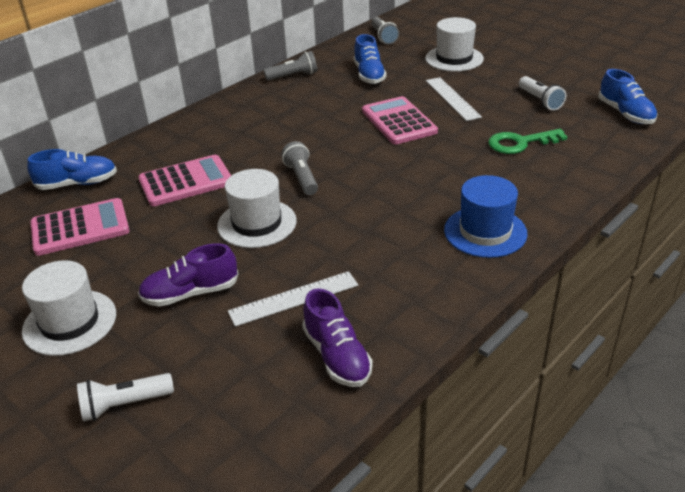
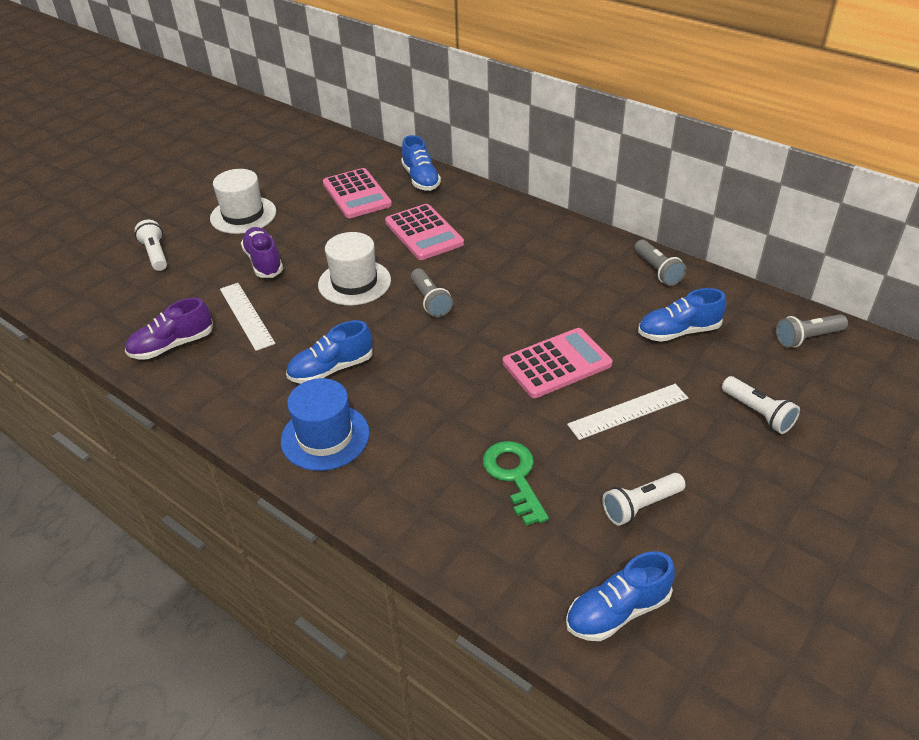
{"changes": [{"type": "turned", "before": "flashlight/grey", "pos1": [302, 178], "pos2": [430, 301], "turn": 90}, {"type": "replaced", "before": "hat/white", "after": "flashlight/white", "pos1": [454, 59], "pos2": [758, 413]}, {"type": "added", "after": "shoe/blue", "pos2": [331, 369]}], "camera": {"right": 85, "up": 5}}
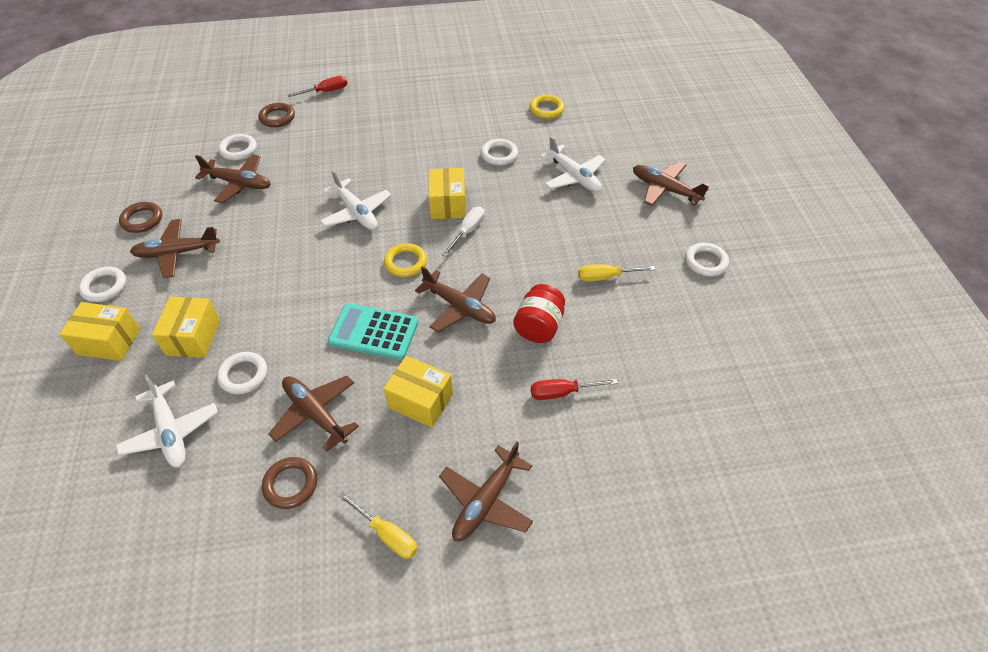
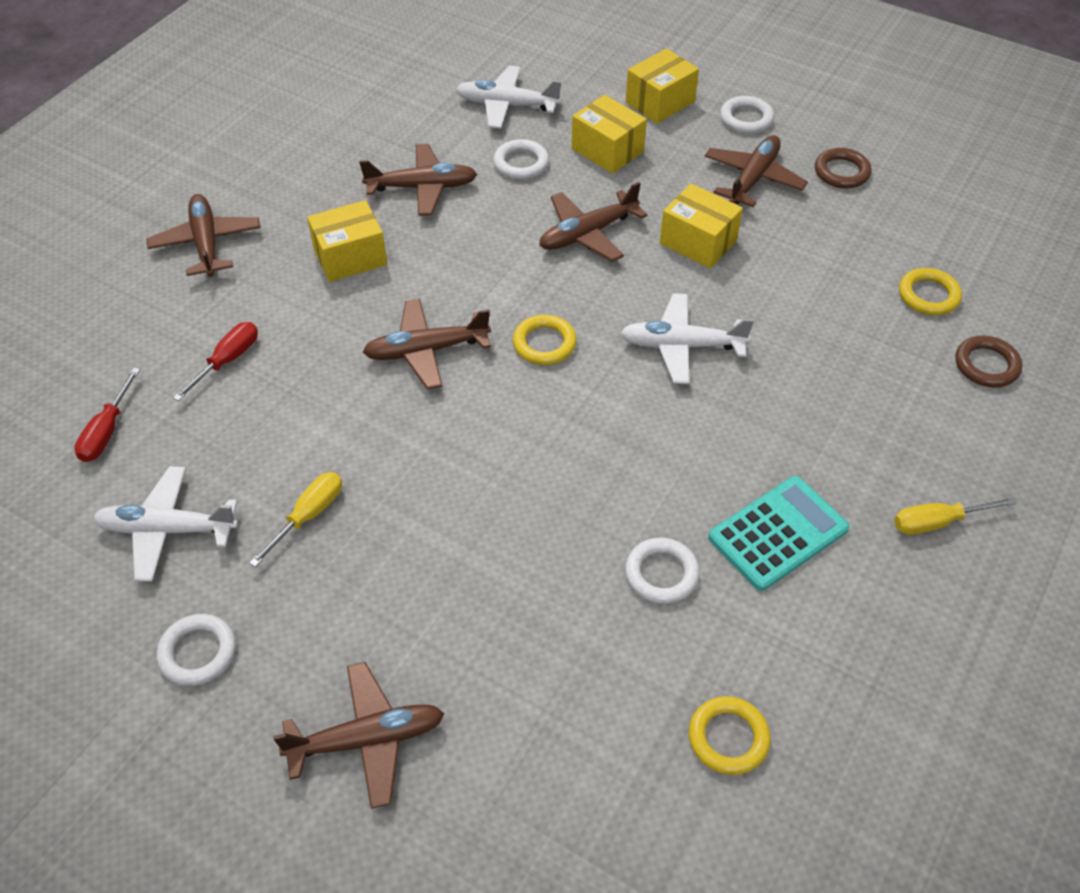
{"changes": [{"type": "moved", "before": "plane/brown", "pos1": [239, 183], "pos2": [587, 234]}, {"type": "recoloured", "before": "ring/white", "after": "ring/yellow", "pos1": [238, 150], "pos2": [928, 295]}, {"type": "removed", "before": "ring/brown", "pos1": [291, 484]}, {"type": "moved", "before": "screwdriver/red", "pos1": [326, 91], "pos2": [107, 431]}, {"type": "moved", "before": "calculator/turquoise", "pos1": [373, 332], "pos2": [778, 533]}, {"type": "moved", "before": "screwdriver/yellow", "pos1": [387, 534], "pos2": [937, 522]}, {"type": "moved", "before": "box/yellow", "pos1": [448, 204], "pos2": [698, 242]}, {"type": "removed", "before": "screwdriver/white", "pos1": [467, 231]}, {"type": "removed", "before": "jar/red", "pos1": [539, 326]}, {"type": "moved", "before": "plane/white", "pos1": [574, 177], "pos2": [166, 530]}], "camera": {"right": 130, "up": 0}}
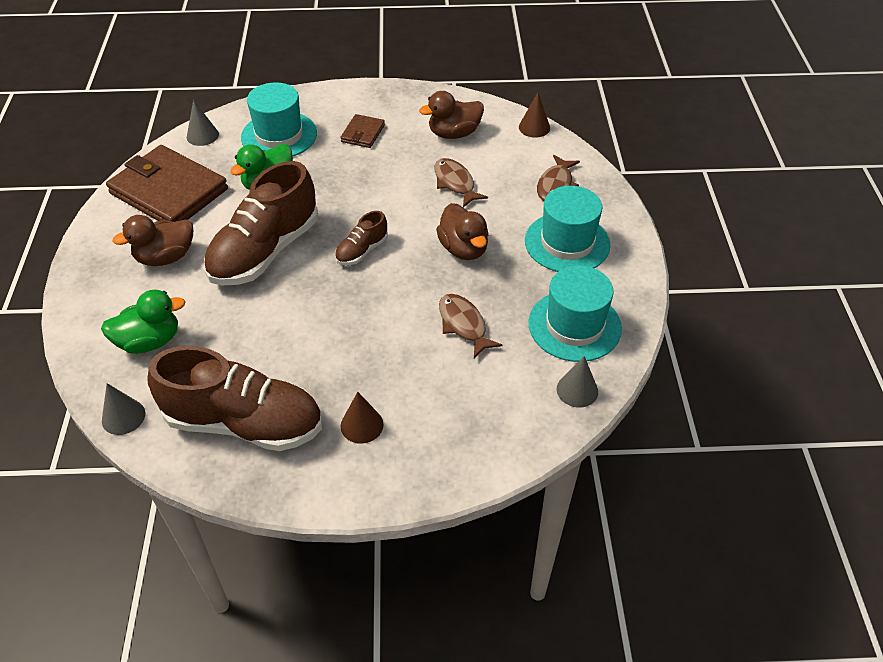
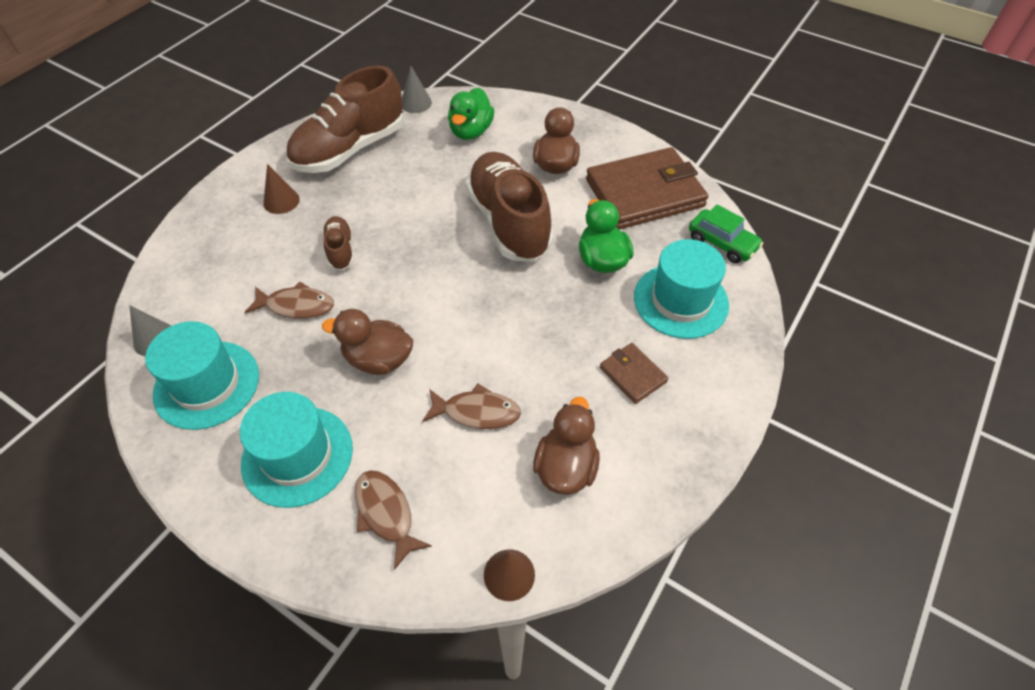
{"changes": [{"type": "replaced", "before": "cone/grey", "after": "car/green", "pos1": [202, 135], "pos2": [722, 243]}, {"type": "moved", "before": "shoe/brown", "pos1": [362, 251], "pos2": [340, 250]}], "camera": {"right": 125, "up": 5}}
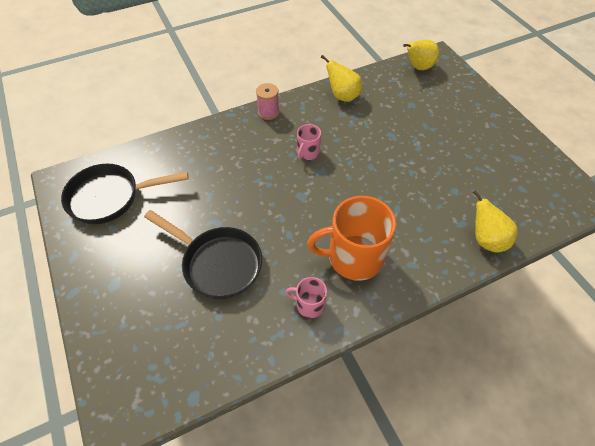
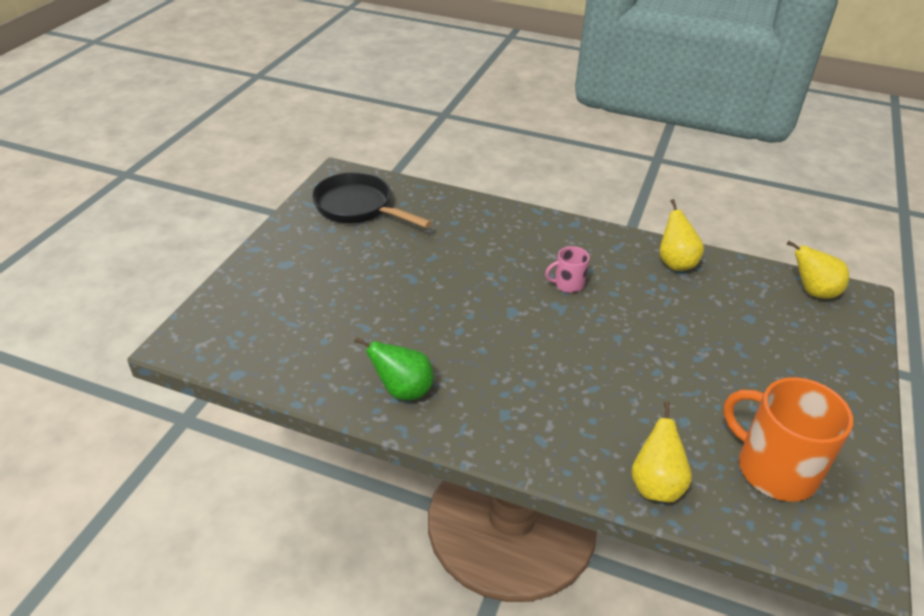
{"changes": [{"type": "removed", "before": "pan/black", "pos1": [218, 263]}, {"type": "removed", "before": "spool/pink", "pos1": [268, 112]}, {"type": "replaced", "before": "mug/pink", "after": "pear/green", "pos1": [309, 305], "pos2": [403, 390]}, {"type": "moved", "before": "mug/orange", "pos1": [354, 257], "pos2": [774, 469]}], "camera": {"right": 45, "up": -15}}
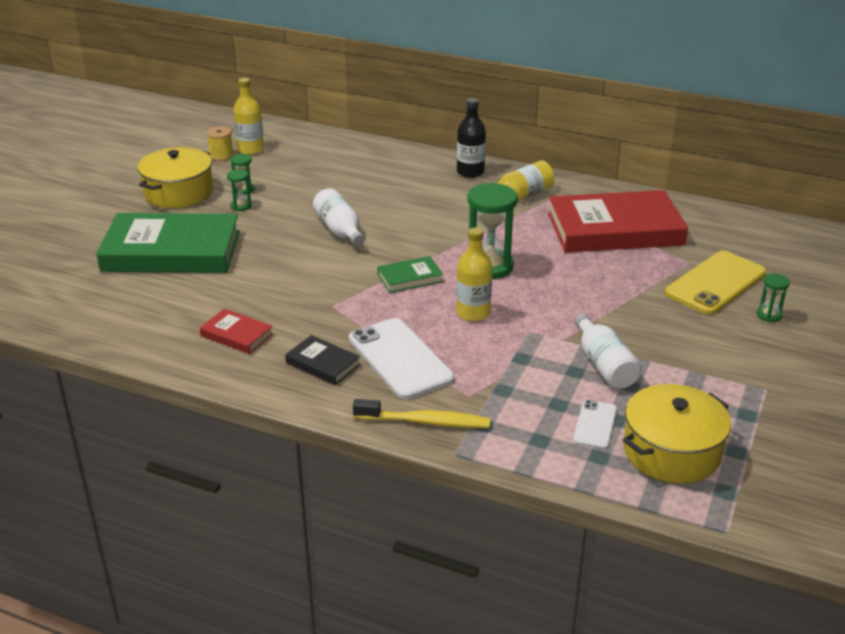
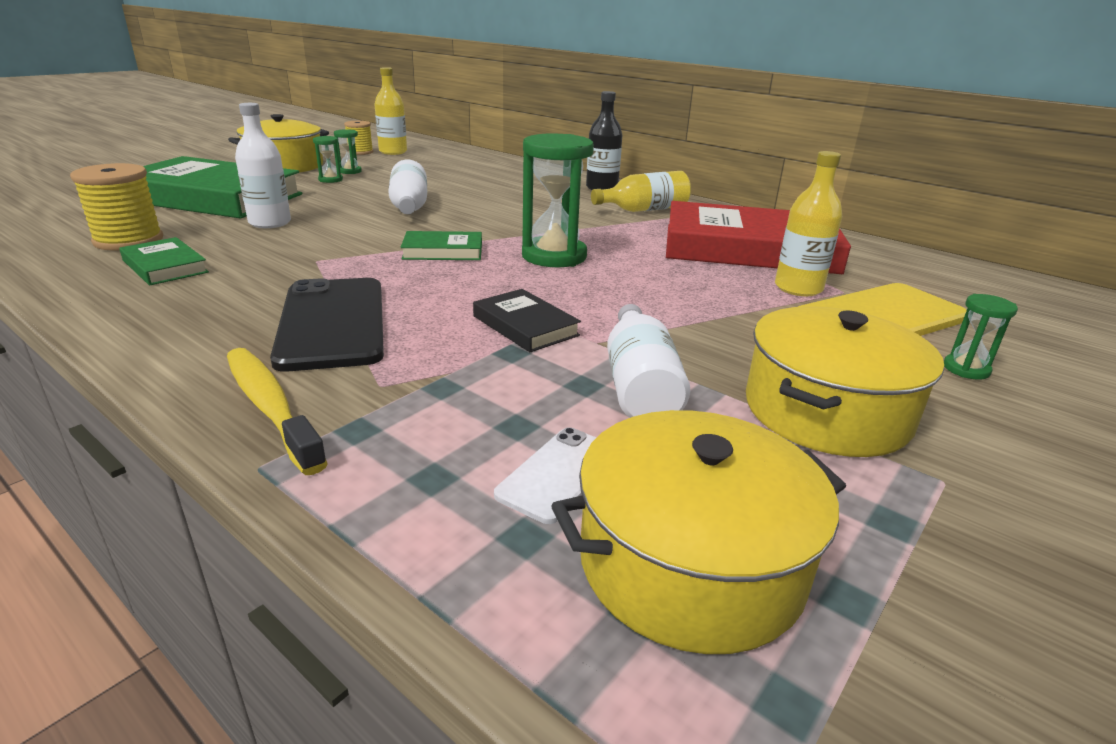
{"changes": [{"type": "recoloured", "before": "book/red", "after": "book/green", "pos1": [236, 335], "pos2": [165, 266]}, {"type": "moved", "before": "book/black", "pos1": [323, 364], "pos2": [525, 326]}, {"type": "recoloured", "before": "phone/white", "after": "phone/black", "pos1": [400, 359], "pos2": [332, 323]}, {"type": "turned", "before": "toothbrush/yellow", "pos1": [425, 422], "pos2": [270, 407], "turn": -150}, {"type": "moved", "before": "bottle/yellow", "pos1": [473, 313], "pos2": [798, 288]}, {"type": "added", "after": "spool/yellow", "pos2": [129, 240]}, {"type": "added", "after": "bottle/white", "pos2": [270, 223]}, {"type": "added", "after": "pot/yellow", "pos2": [826, 411]}], "camera": {"right": 15, "up": -5}}
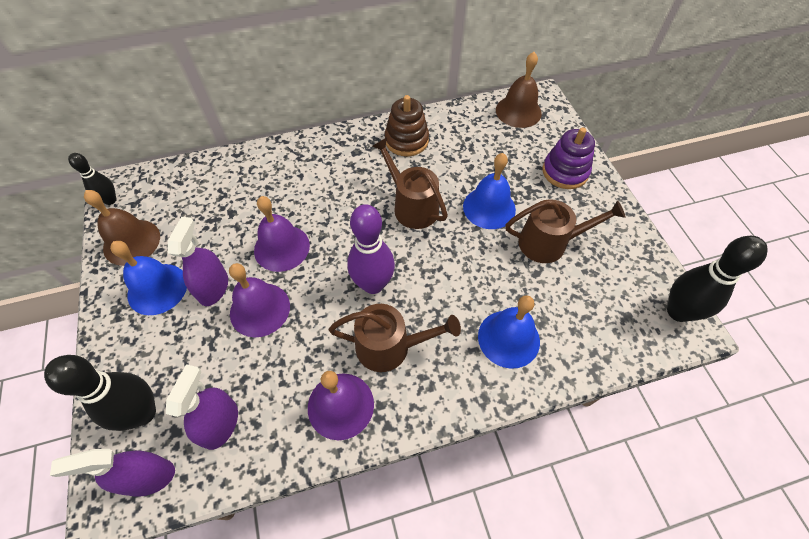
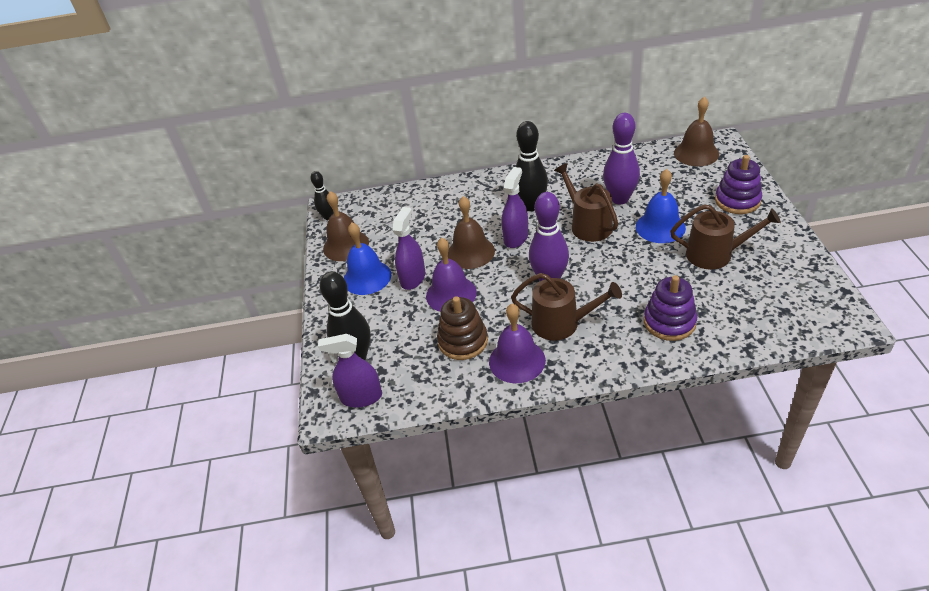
{"changes": [{"type": "moved", "before": "spray bottle/purple", "pos1": [220, 424], "pos2": [516, 237]}, {"type": "recoloured", "before": "bell/purple", "after": "bell/brown", "pos1": [281, 247], "pos2": [470, 252]}, {"type": "moved", "before": "stacking toy/brown", "pos1": [406, 140], "pos2": [463, 341]}, {"type": "replaced", "before": "bell/blue", "after": "stacking toy/purple", "pos1": [508, 338], "pos2": [669, 322]}, {"type": "moved", "before": "bowling pin/black", "pos1": [678, 311], "pos2": [531, 206]}, {"type": "added", "after": "bowling pin/purple", "pos2": [620, 199]}], "camera": {"right": 15, "up": -15}}
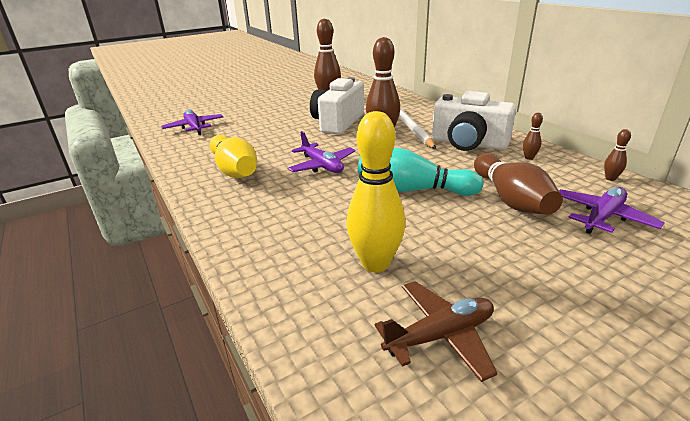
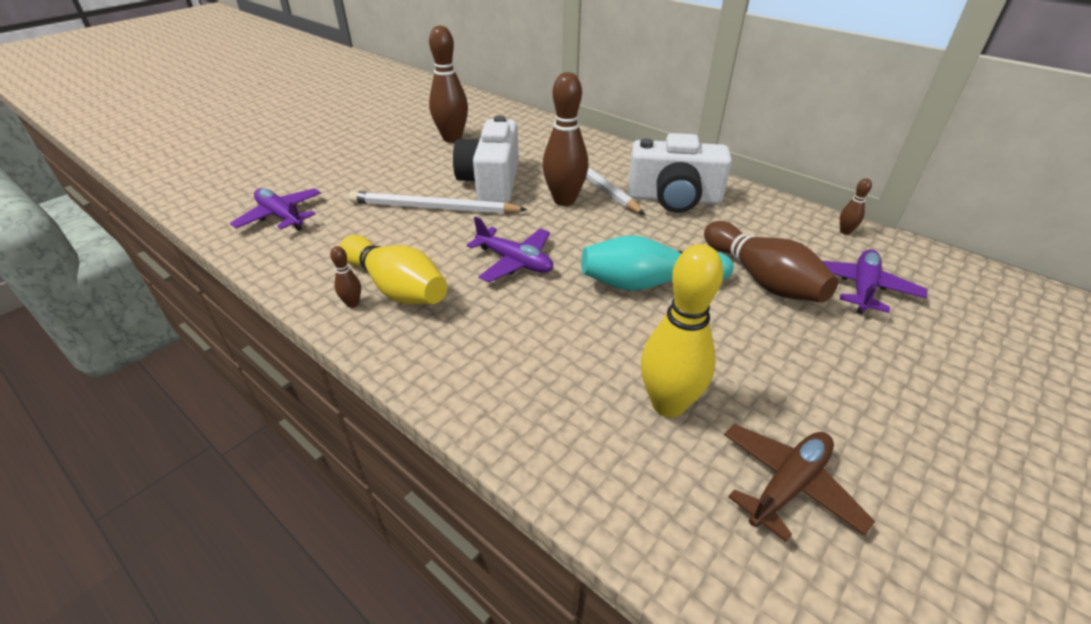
{"changes": [{"type": "moved", "before": "bowling pin/brown", "pos1": [529, 158], "pos2": [352, 303]}, {"type": "added", "after": "pencil/white", "pos2": [433, 208]}], "camera": {"right": -20, "up": 10}}
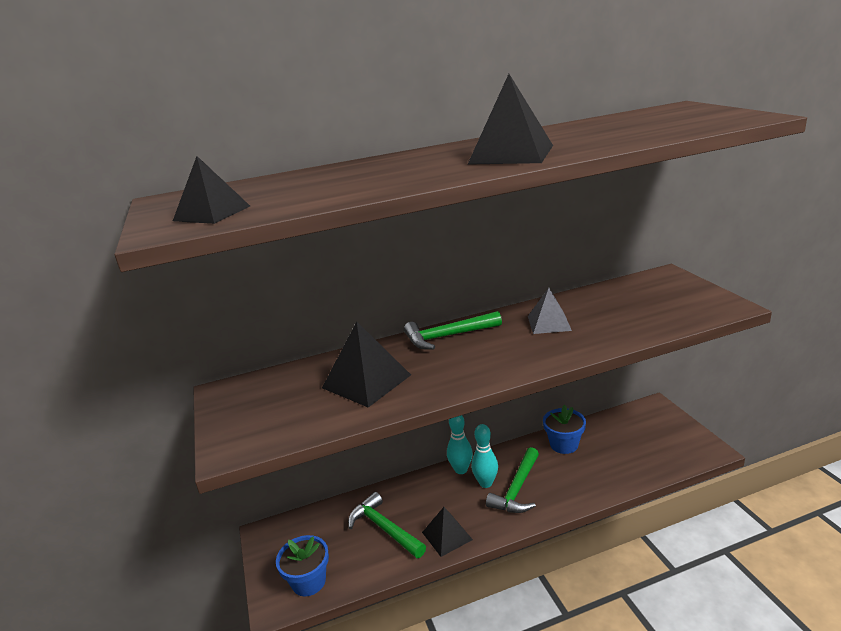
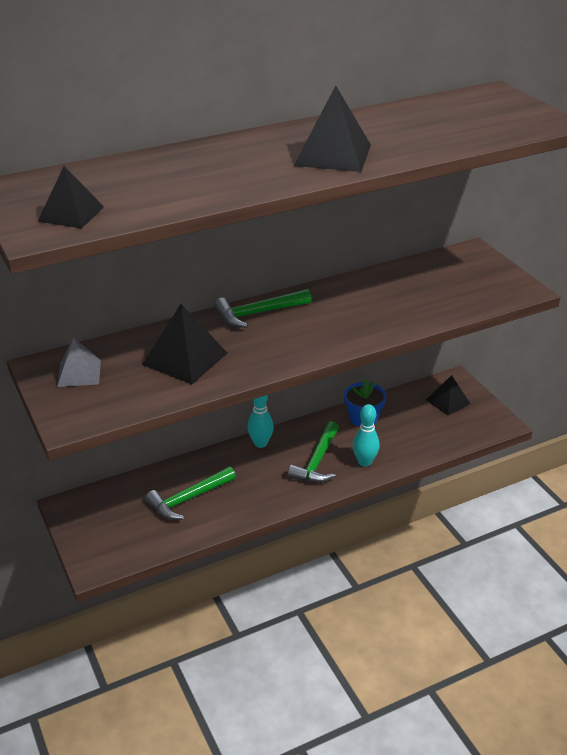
{"changes": [{"type": "removed", "before": "flower pot/blue", "pos1": [309, 581]}, {"type": "turned", "before": "hammer/green", "pos1": [384, 528], "pos2": [188, 499], "turn": -75}, {"type": "moved", "before": "pyramid/black", "pos1": [447, 535], "pos2": [448, 401]}, {"type": "moved", "before": "bowling pin/turquoise", "pos1": [485, 483], "pos2": [364, 462]}, {"type": "moved", "before": "pyramid/grey", "pos1": [549, 323], "pos2": [79, 373]}], "camera": {"right": -10, "up": 10}}
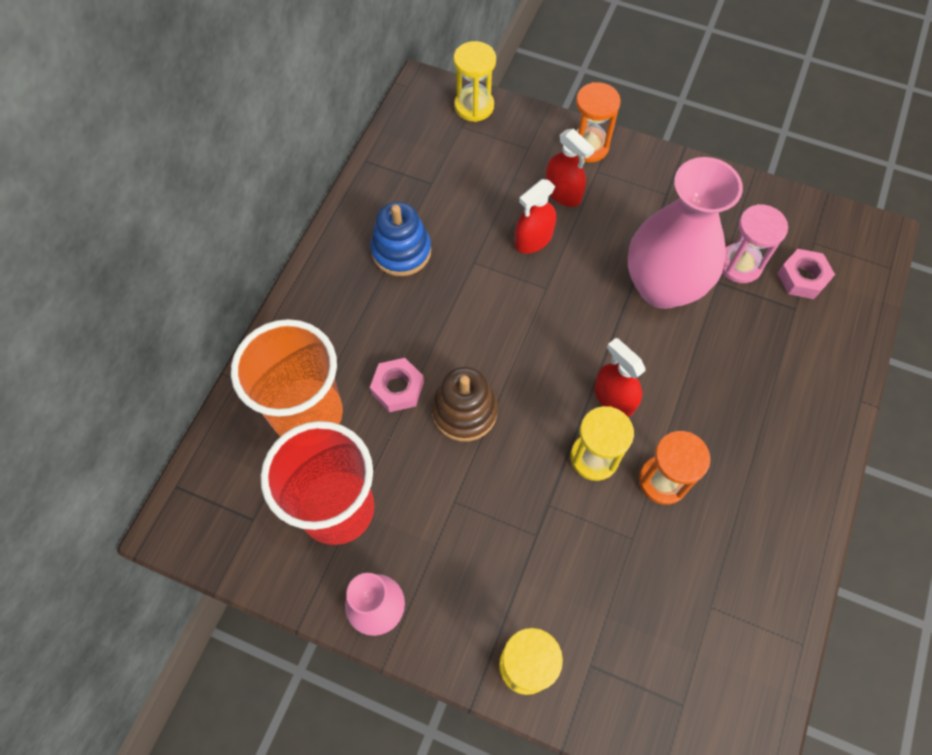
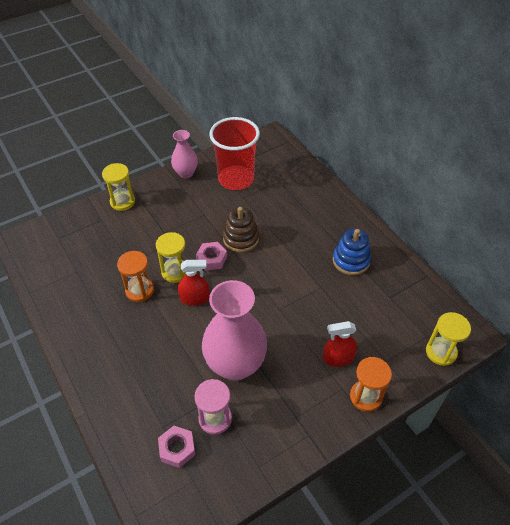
{"changes": [{"type": "removed", "before": "cup/orange", "pos1": [307, 414]}, {"type": "moved", "before": "nut/pink", "pos1": [398, 388], "pos2": [212, 259]}, {"type": "removed", "before": "spray bottle/red", "pos1": [533, 239]}], "camera": {"right": 125, "up": -15}}
